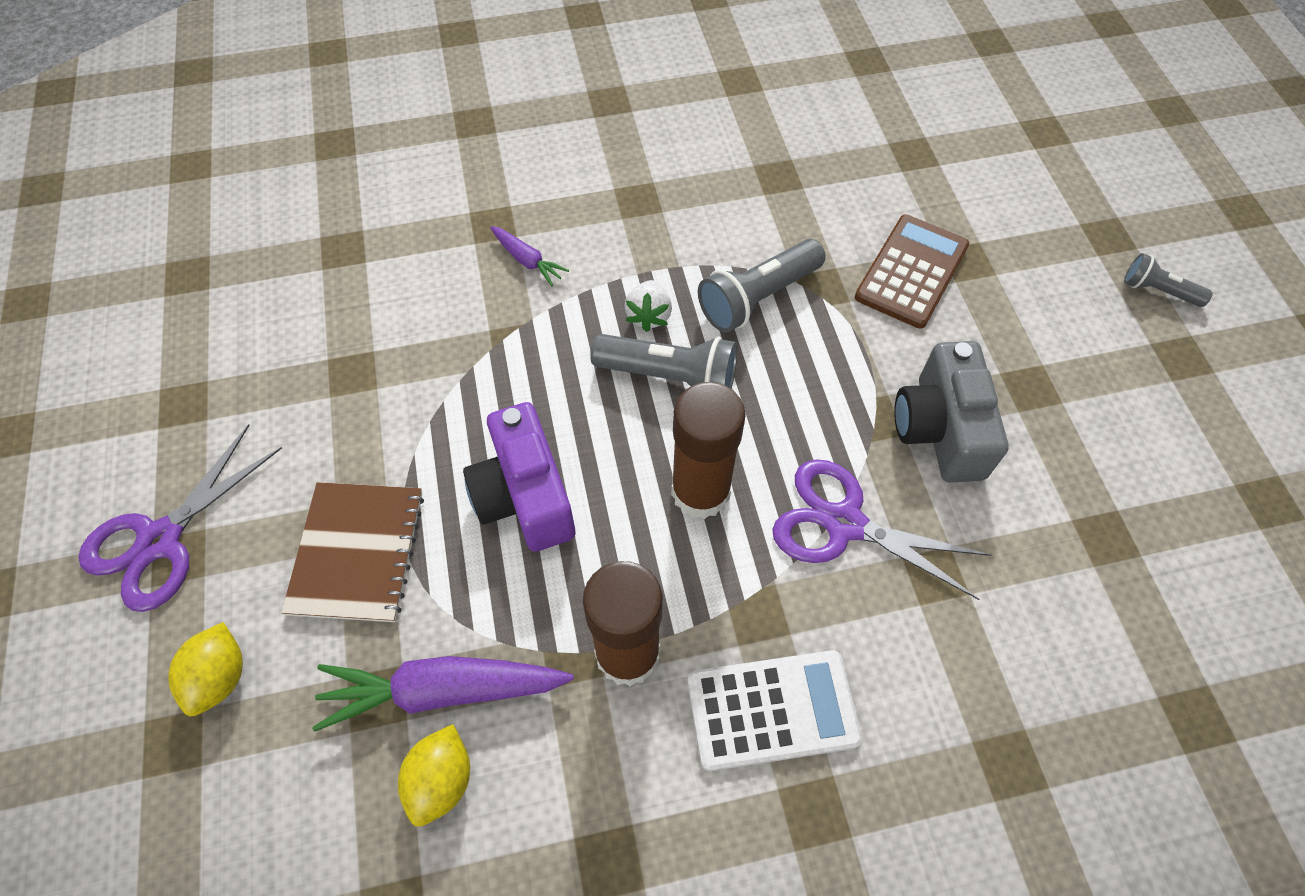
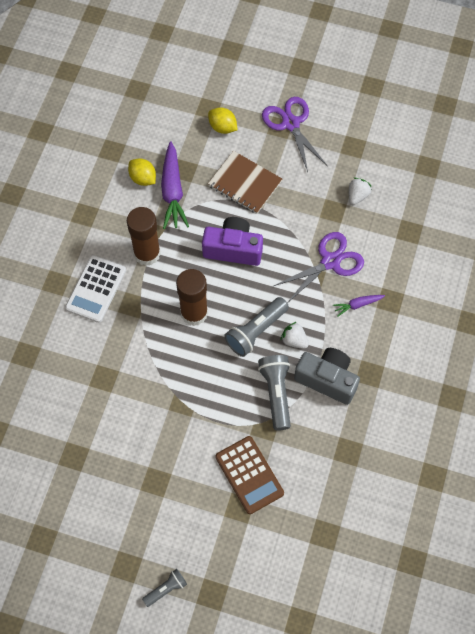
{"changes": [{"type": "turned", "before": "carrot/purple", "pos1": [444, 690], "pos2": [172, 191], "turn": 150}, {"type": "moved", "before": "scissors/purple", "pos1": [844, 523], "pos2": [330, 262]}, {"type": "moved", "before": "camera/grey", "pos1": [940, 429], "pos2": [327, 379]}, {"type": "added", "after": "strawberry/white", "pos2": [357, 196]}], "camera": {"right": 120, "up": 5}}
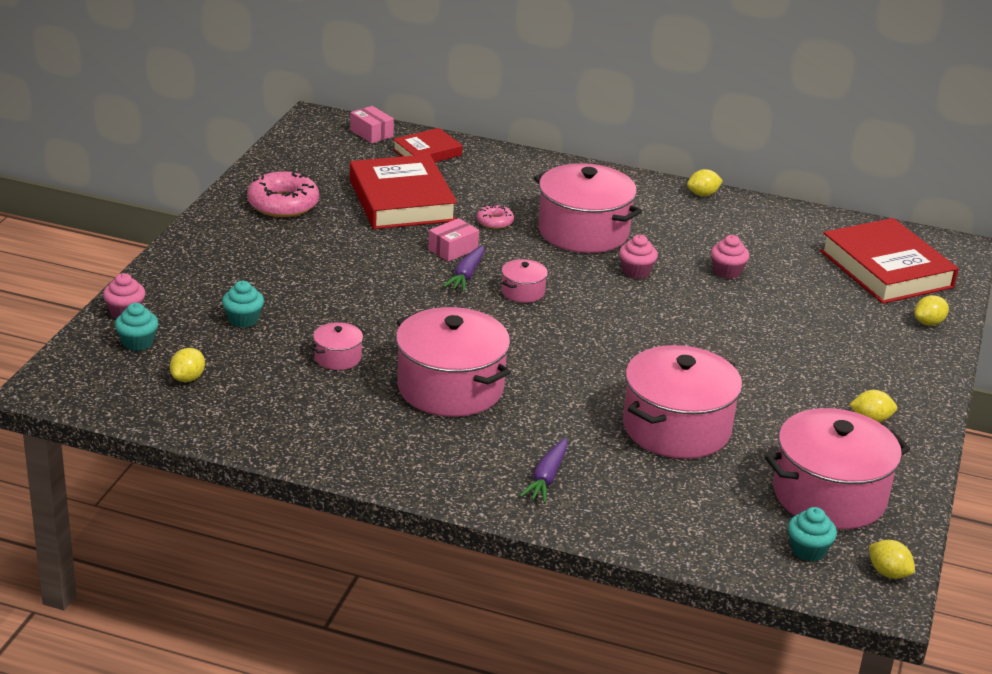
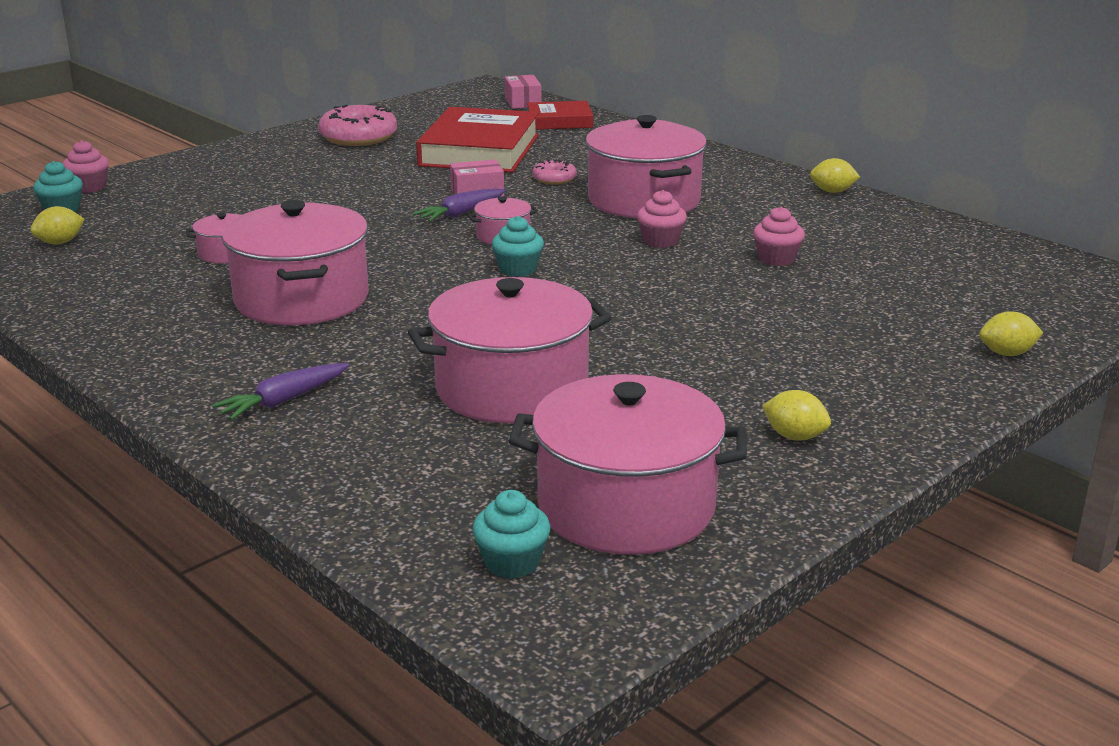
{"changes": [{"type": "moved", "before": "cupcake/turquoise", "pos1": [243, 320], "pos2": [518, 269]}, {"type": "removed", "before": "book/red", "pos1": [886, 269]}, {"type": "removed", "before": "lemon/yellow", "pos1": [888, 573]}], "camera": {"right": 30, "up": -5}}
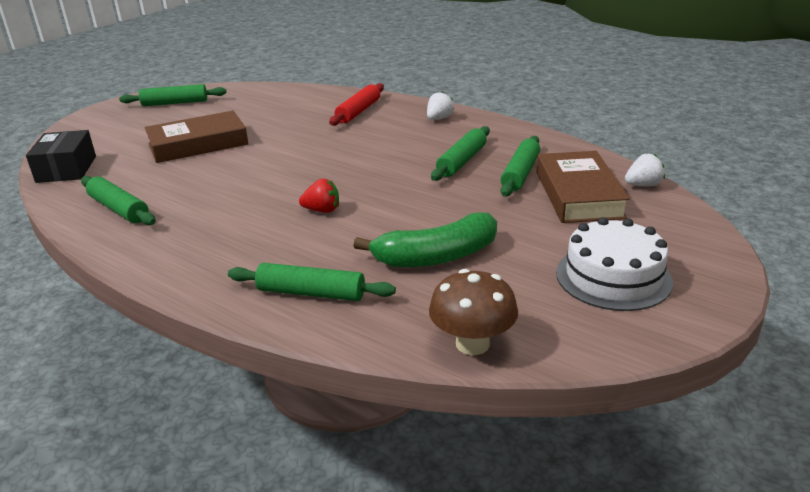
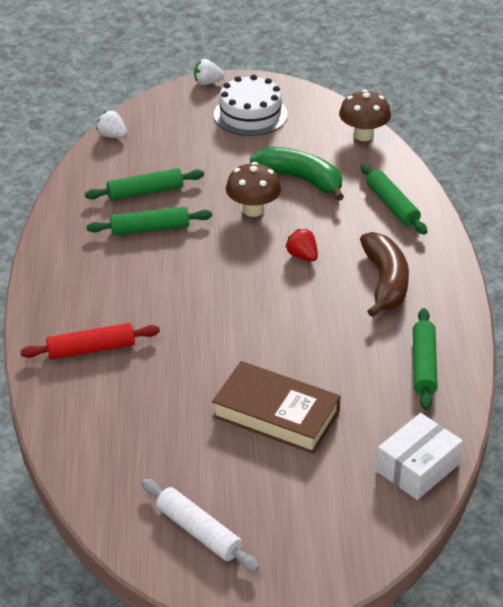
{"changes": [{"type": "recoloured", "before": "box/black", "after": "box/white", "pos1": [66, 169], "pos2": [417, 467]}, {"type": "recoloured", "before": "rolling pin/green", "after": "rolling pin/white", "pos1": [175, 103], "pos2": [199, 531]}, {"type": "moved", "before": "strawberry/white", "pos1": [439, 119], "pos2": [207, 82]}, {"type": "removed", "before": "book/brown", "pos1": [578, 194]}, {"type": "added", "after": "mushroom/brown", "pos2": [253, 210]}, {"type": "added", "after": "banana/brown", "pos2": [385, 282]}], "camera": {"right": -130, "up": 10}}
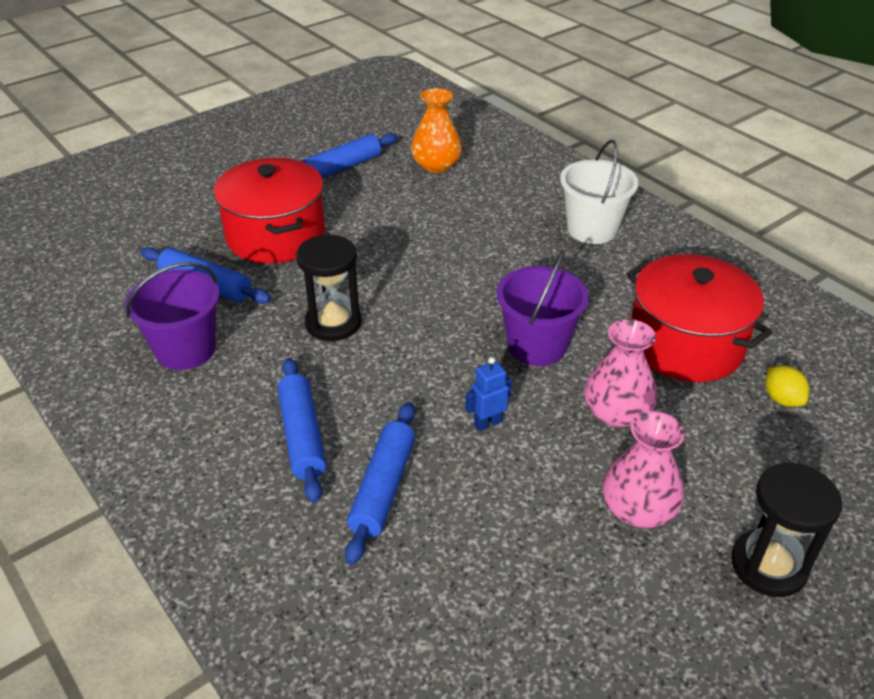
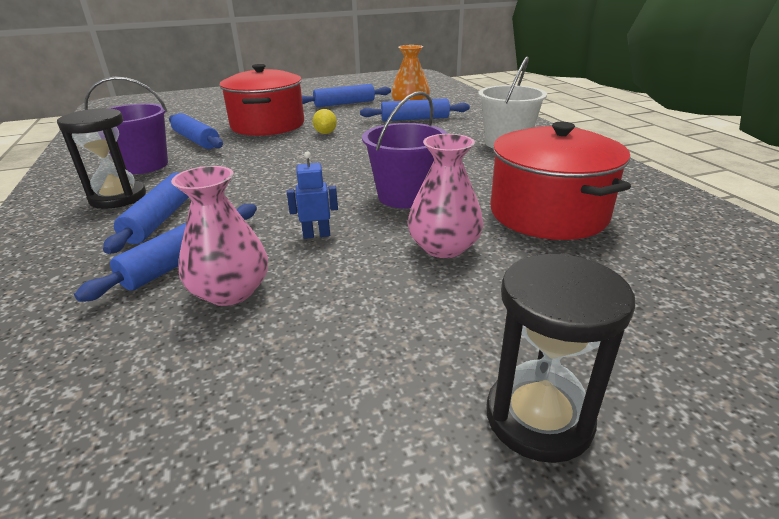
{"changes": [{"type": "moved", "before": "hourglass/black", "pos1": [333, 323], "pos2": [118, 197]}, {"type": "moved", "before": "vase/pink", "pos1": [638, 509], "pos2": [231, 291]}, {"type": "moved", "before": "lemon/yellow", "pos1": [782, 399], "pos2": [325, 133]}, {"type": "added", "after": "rolling pin/blue", "pos2": [415, 119]}], "camera": {"right": 20, "up": -10}}
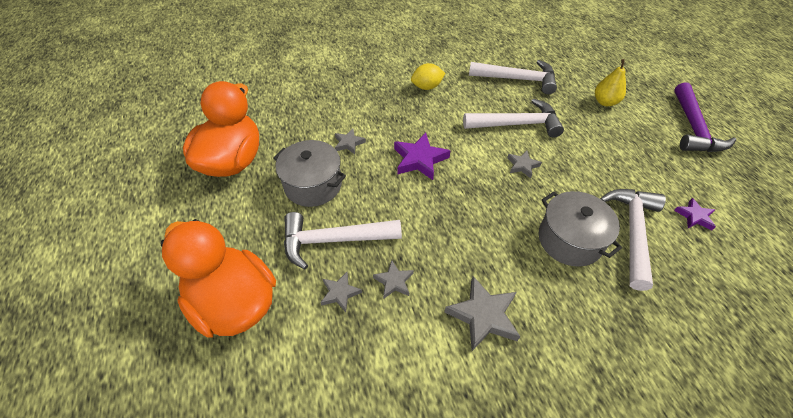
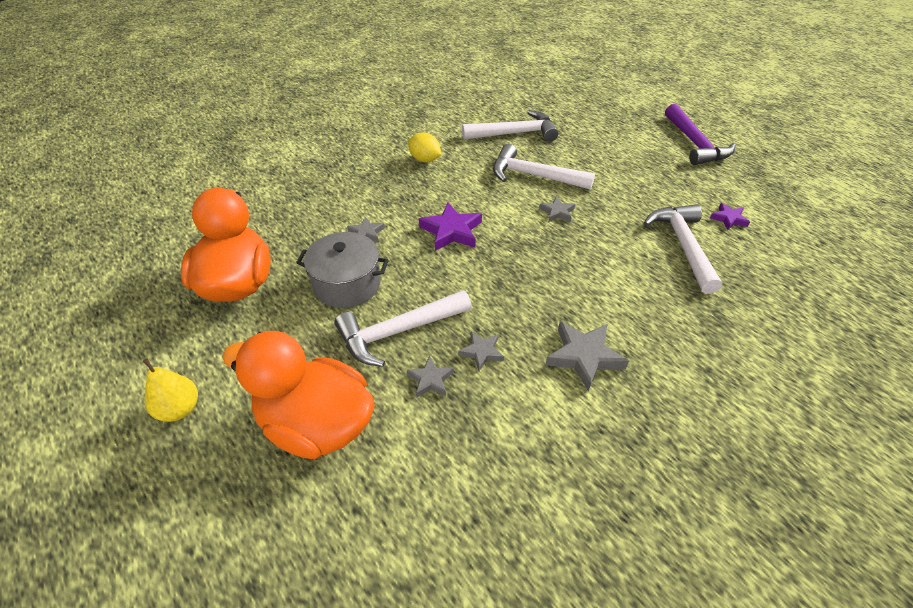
{"changes": [{"type": "turned", "before": "lemon/yellow", "pos1": [427, 87], "pos2": [425, 159], "turn": 75}, {"type": "turned", "before": "hammer/white", "pos1": [517, 124], "pos2": [534, 175], "turn": -135}, {"type": "removed", "before": "pot/grey", "pos1": [569, 240]}, {"type": "moved", "before": "pear/yellow", "pos1": [605, 102], "pos2": [179, 409]}], "camera": {"right": -20, "up": -5}}
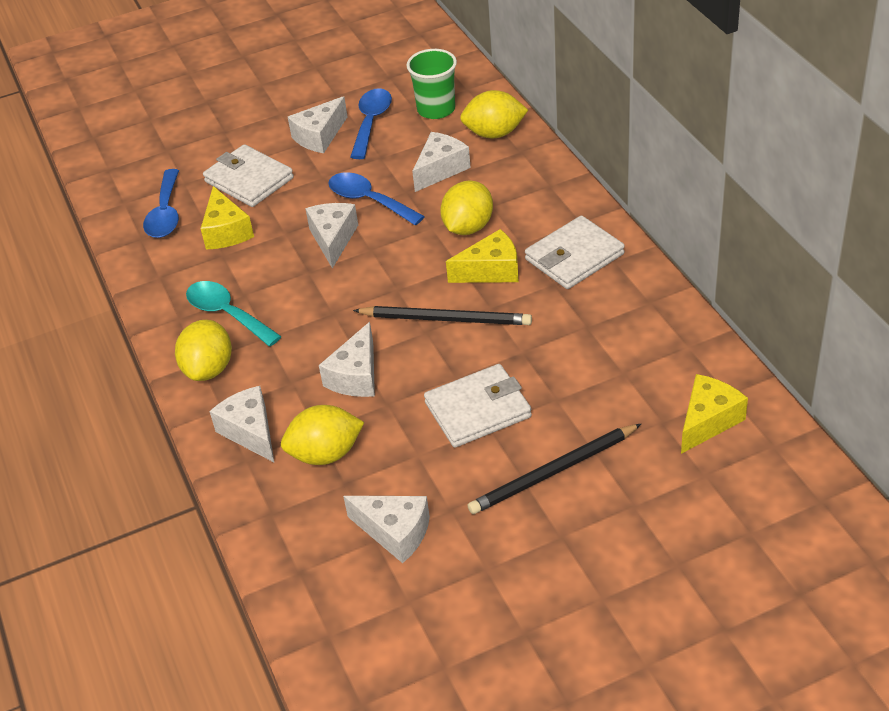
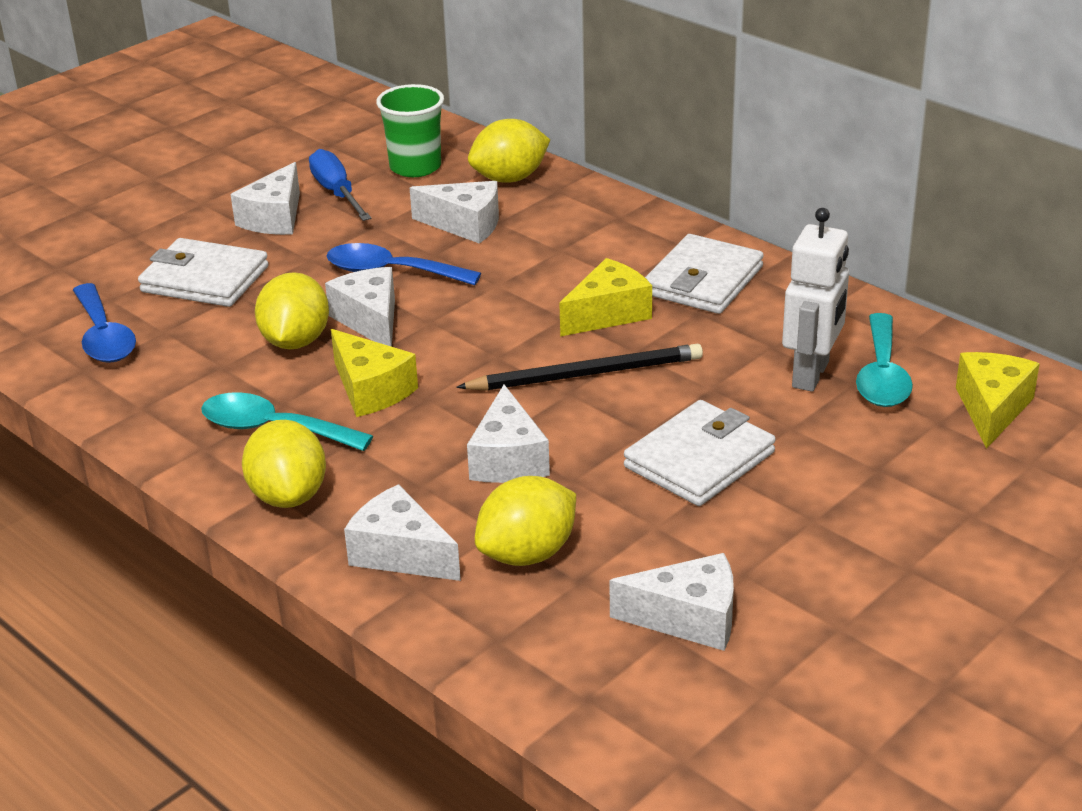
{"changes": [{"type": "moved", "before": "cheese/yellow", "pos1": [226, 231], "pos2": [371, 390]}, {"type": "replaced", "before": "spoon/blue", "after": "screwdriver/blue", "pos1": [371, 122], "pos2": [337, 193]}, {"type": "turned", "before": "cheese/white", "pos1": [440, 169], "pos2": [465, 225], "turn": 90}, {"type": "moved", "before": "lemon/yellow", "pos1": [468, 227], "pos2": [295, 341]}, {"type": "removed", "before": "pencil/black", "pos1": [553, 472]}, {"type": "added", "after": "robot/white", "pos2": [811, 375]}, {"type": "added", "after": "spoon/turquoise", "pos2": [882, 375]}], "camera": {"right": -25, "up": -10}}
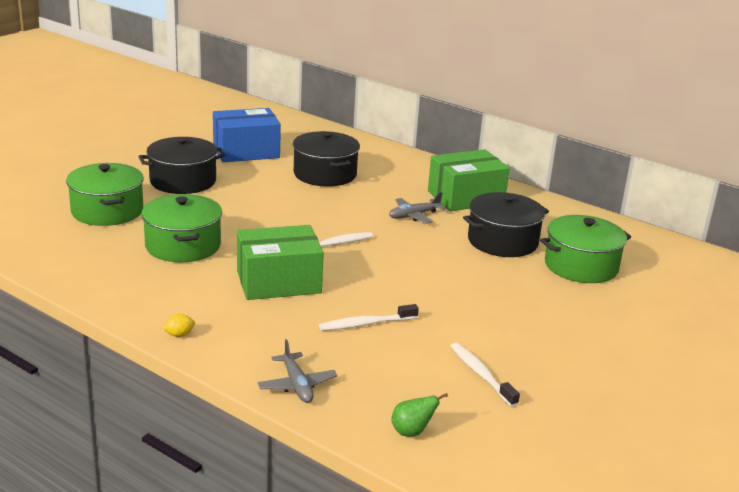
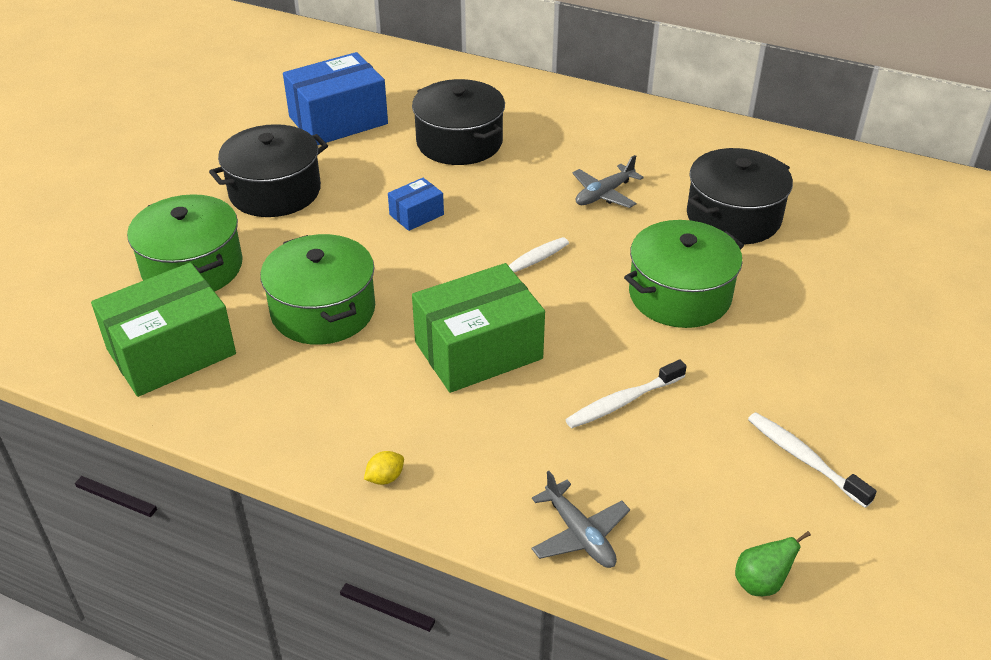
{"changes": [{"type": "moved", "before": "box/green", "pos1": [466, 197], "pos2": [171, 352]}, {"type": "moved", "before": "pot/green", "pos1": [581, 266], "pos2": [679, 295]}, {"type": "added", "after": "box/blue", "pos2": [416, 215]}], "camera": {"right": -10, "up": 15}}
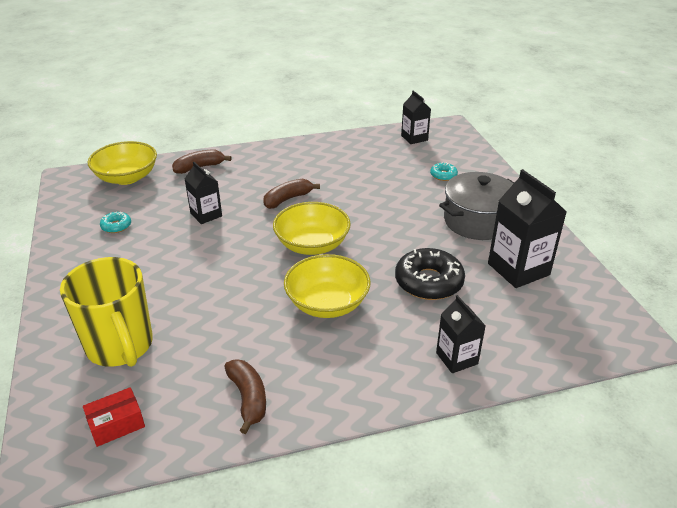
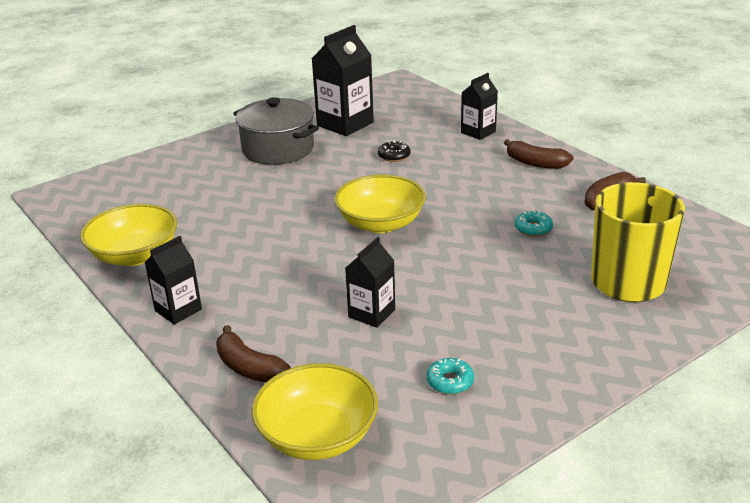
{"changes": [{"type": "removed", "before": "box/red", "pos1": [116, 424]}, {"type": "moved", "before": "banana/brown", "pos1": [287, 199], "pos2": [535, 163]}, {"type": "moved", "before": "bowl/yellow", "pos1": [327, 303], "pos2": [134, 255]}, {"type": "resized", "before": "donut/black", "pos1": [428, 282], "pos2": [394, 156], "scale": 0.49}, {"type": "moved", "before": "carton/black", "pos1": [414, 138], "pos2": [178, 310]}, {"type": "moved", "before": "donut/turquoise", "pos1": [443, 175], "pos2": [533, 229]}], "camera": {"right": -110, "up": -5}}
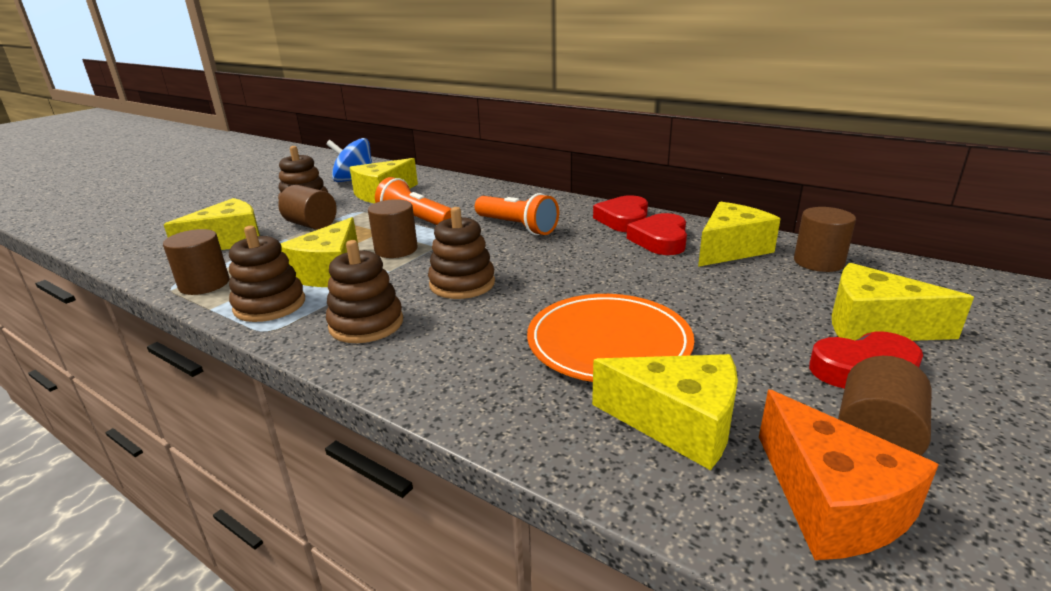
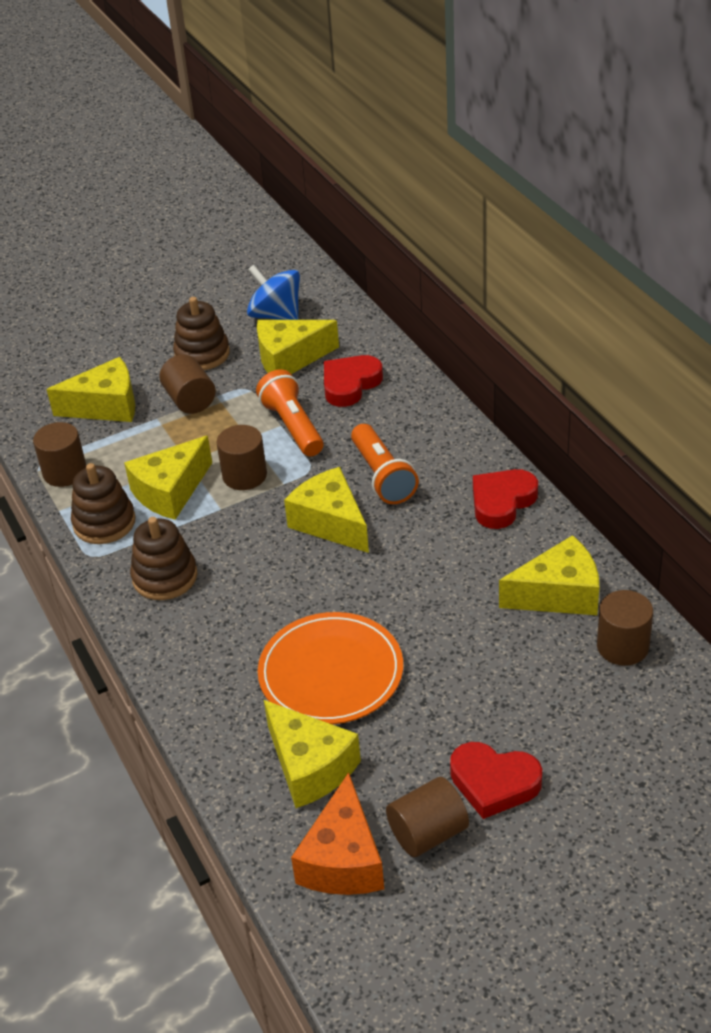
{"changes": [{"type": "removed", "before": "stacking toy/brown", "pos1": [462, 284]}, {"type": "moved", "before": "heart/red", "pos1": [660, 240], "pos2": [350, 384]}, {"type": "moved", "before": "cheese/yellow", "pos1": [874, 326], "pos2": [330, 523]}], "camera": {"right": 30, "up": 15}}
